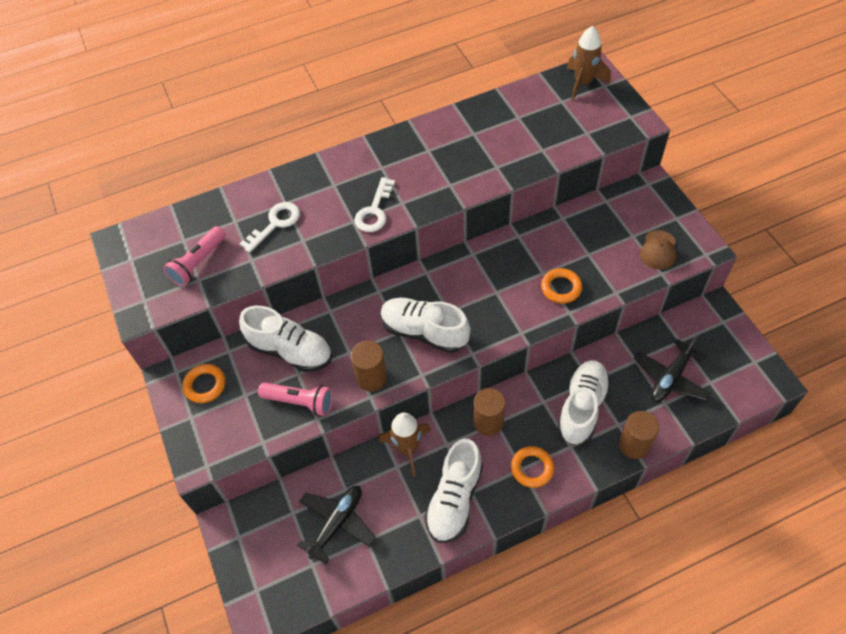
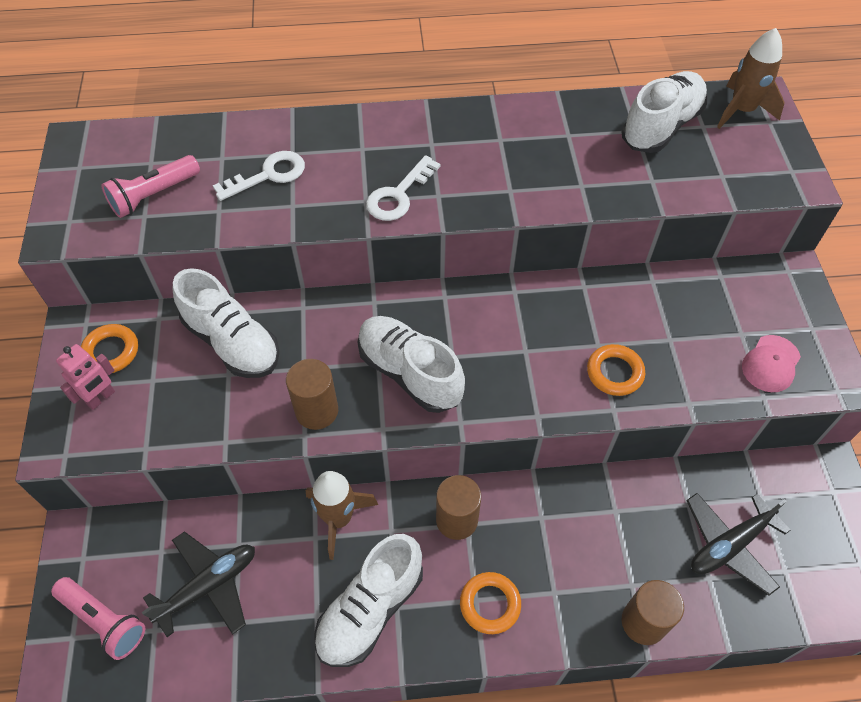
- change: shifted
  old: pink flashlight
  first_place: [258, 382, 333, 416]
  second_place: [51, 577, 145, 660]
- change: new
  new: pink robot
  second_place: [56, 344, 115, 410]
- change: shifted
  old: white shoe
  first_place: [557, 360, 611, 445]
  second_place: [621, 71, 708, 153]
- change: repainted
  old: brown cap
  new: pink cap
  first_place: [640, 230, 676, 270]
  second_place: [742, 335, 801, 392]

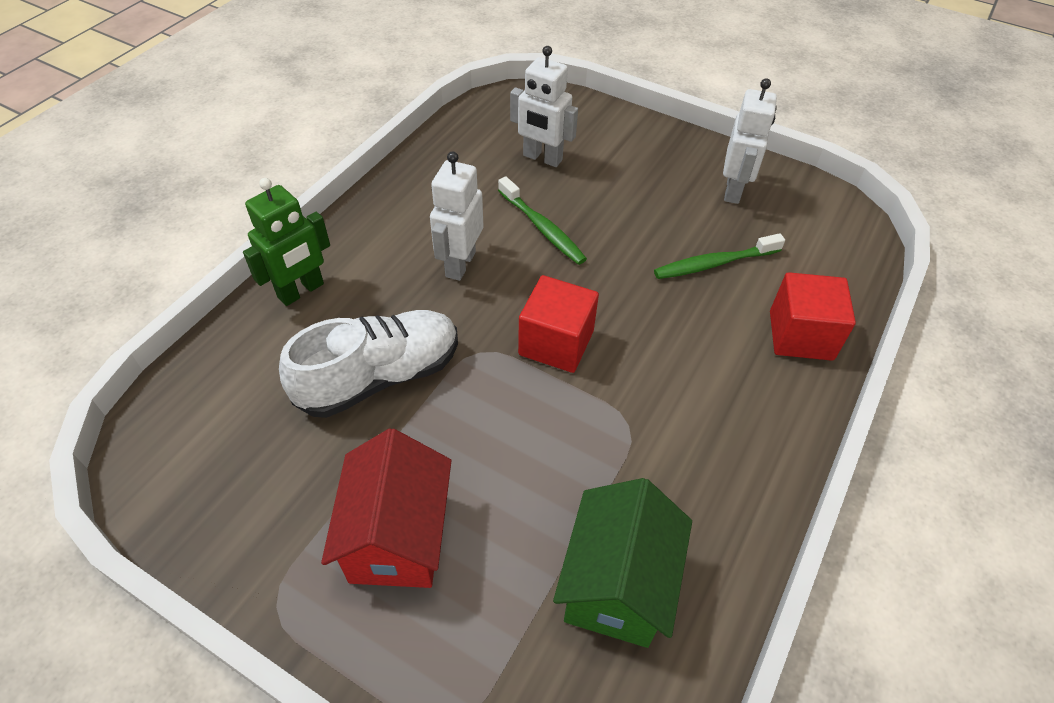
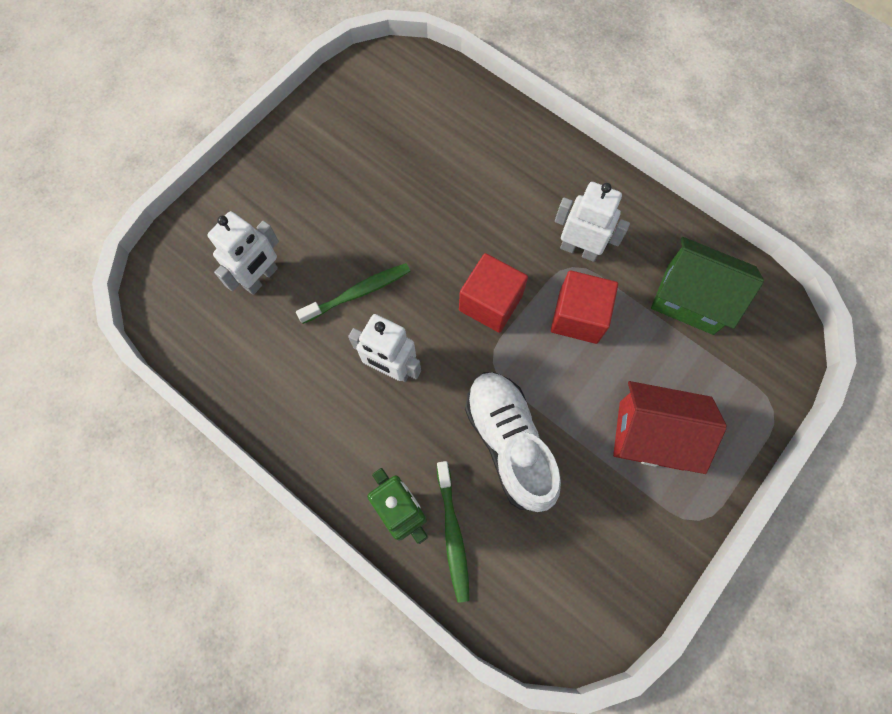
- change: shifted
  old: green toothbrush
  first_place: [654, 233, 785, 279]
  second_place: [437, 461, 470, 603]
- change: shifted
  old: red cube
  first_place: [770, 272, 856, 361]
  second_place: [551, 270, 618, 344]
- change: shifted
  old: white robot
  first_place: [723, 78, 777, 204]
  second_place: [555, 182, 630, 262]

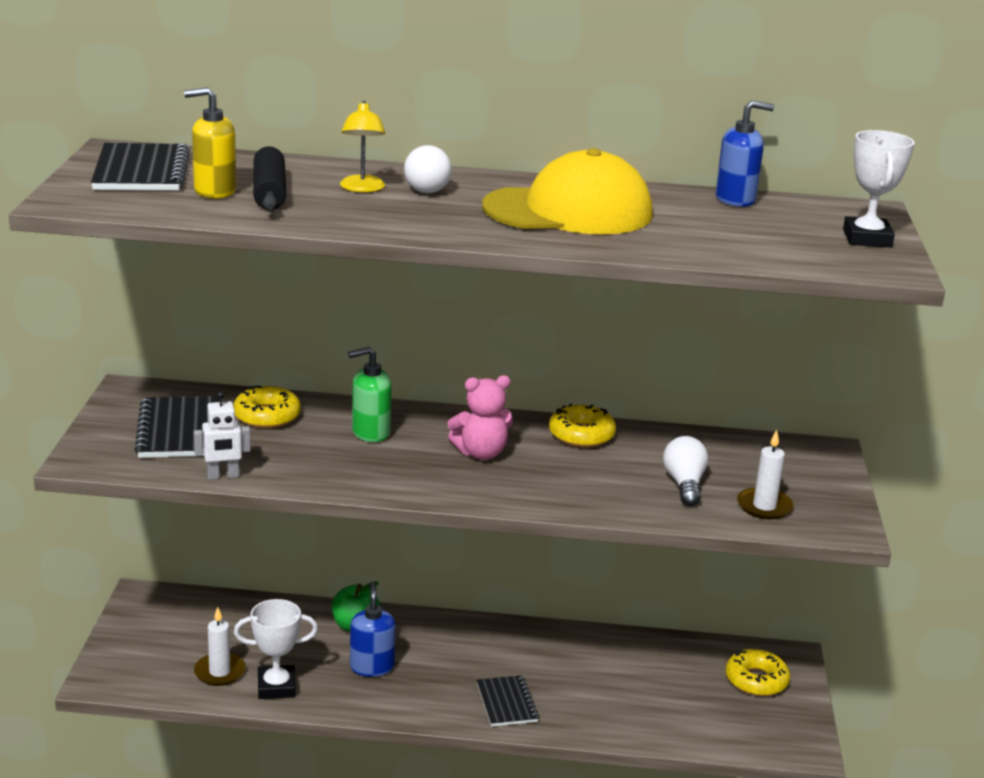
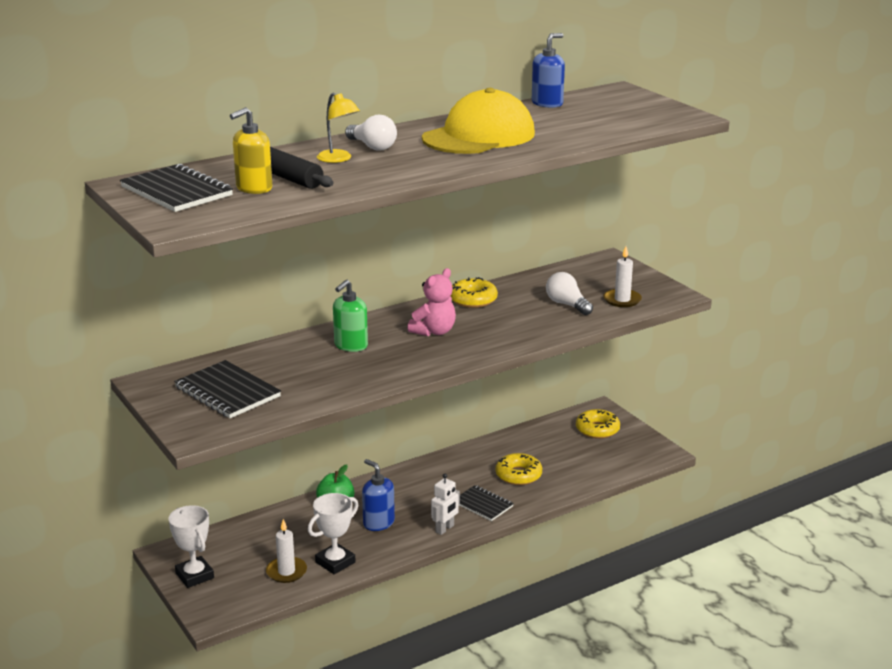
- change: shifted
  old: white trophy
  first_place: [843, 130, 915, 247]
  second_place: [168, 505, 214, 588]
- change: shifted
  old: white robot
  first_place: [194, 392, 251, 480]
  second_place: [431, 474, 460, 535]
- change: shifted
  old: yellow donut
  first_place: [233, 386, 301, 428]
  second_place: [495, 453, 542, 485]

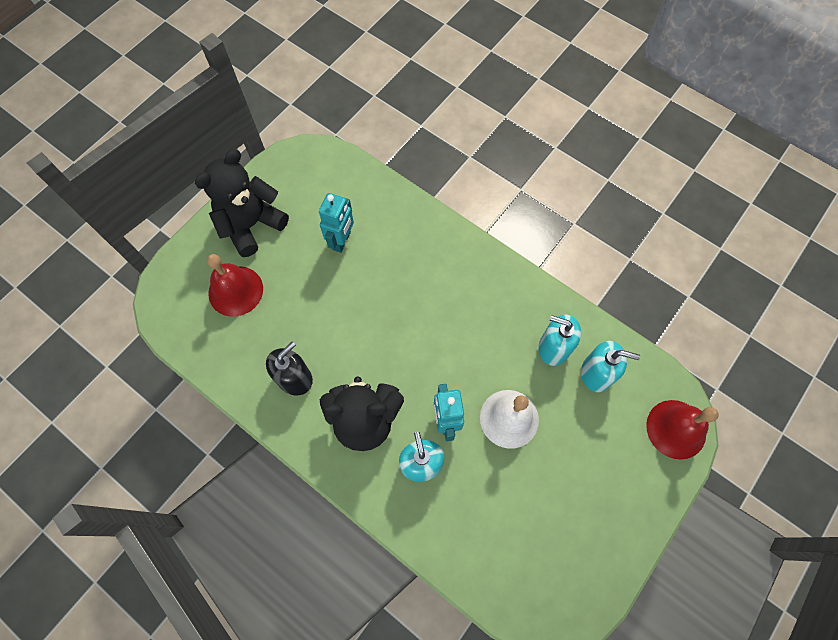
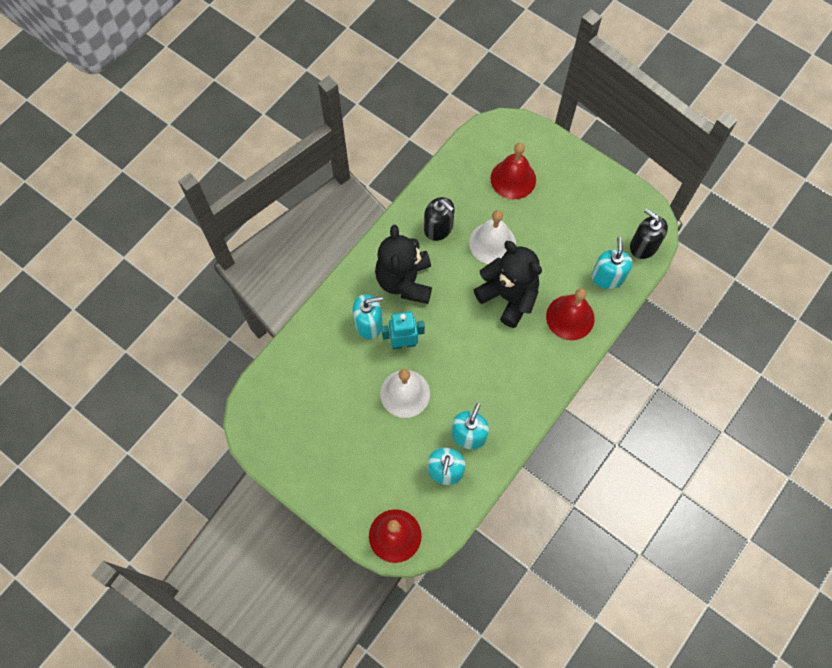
- change: new
  new: white bell
  second_place: [469, 210, 516, 264]
- change: shifted
  old: black teddy bear
  first_place: [195, 149, 289, 257]
  second_place: [474, 241, 542, 328]
- change: new
  new: red bell
  second_place: [546, 288, 595, 340]
- change: new
  new: turquoise soap dispenser
  second_place: [591, 237, 633, 289]
- change: new
  new: black soap dispenser
  second_place: [630, 208, 668, 259]
- change: gone
  old: turquoise robot
  first_place: [319, 193, 354, 253]

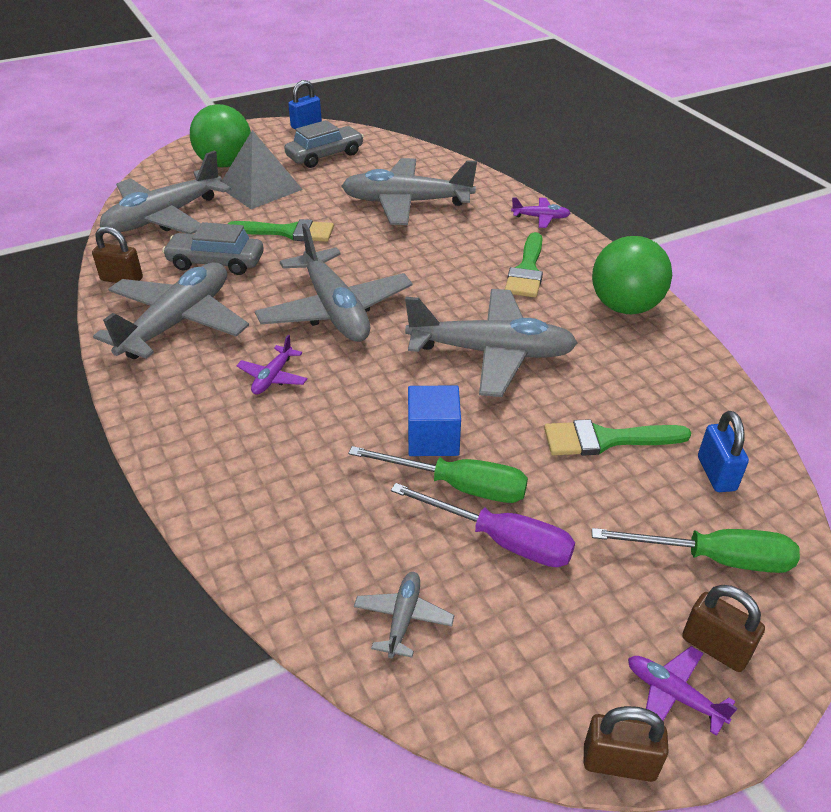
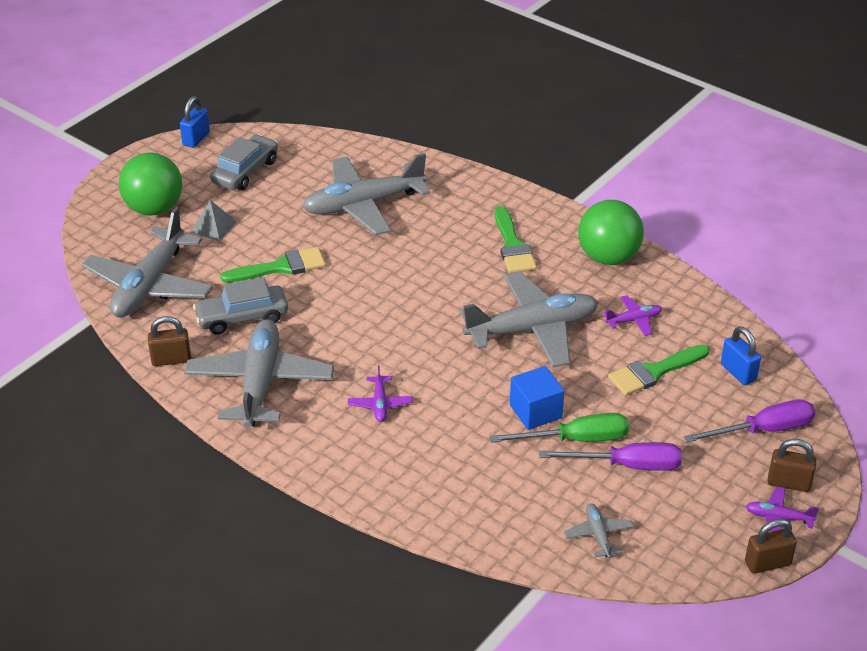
- change: scaled
  old: grey pyramid
  first_place: [222, 130, 303, 209]
  second_place: [190, 200, 237, 241]
  factor: 0.55
- change: shifted
  old: purple plane
  first_place: [511, 197, 570, 228]
  second_place: [603, 295, 662, 336]
- change: repainted
  old: green screwdriver
  new: purple screwdriver
  first_place: [592, 528, 800, 573]
  second_place: [684, 399, 815, 443]
- change: gone
  old: grey plane
  first_place: [255, 223, 412, 342]

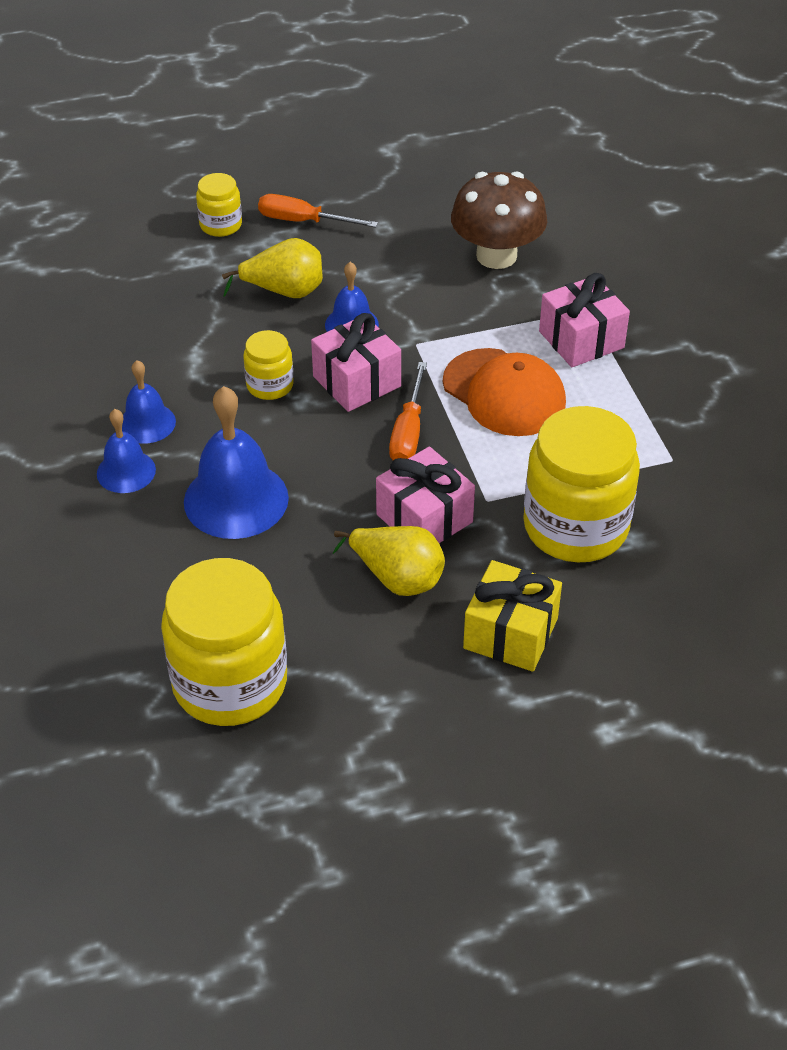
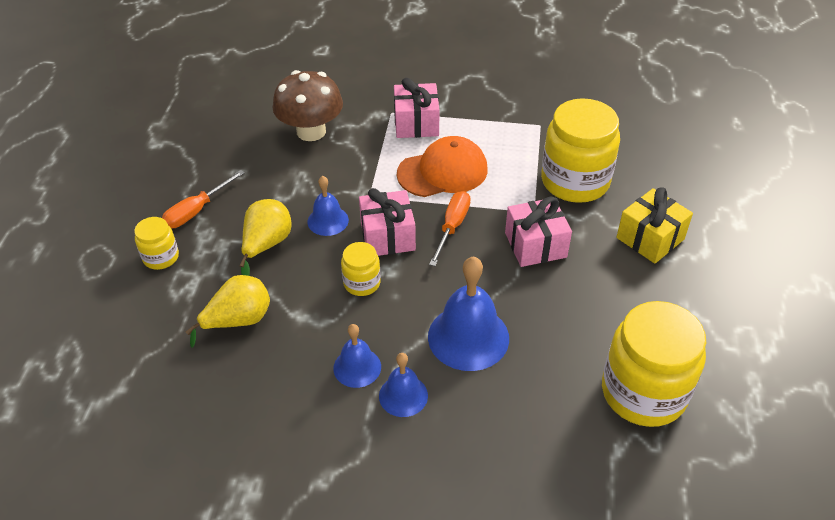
- change: shifted
  old: yellow pear
  first_place: [333, 526, 445, 596]
  second_place: [186, 275, 270, 348]
- change: rotated
  old: orange screwdriver
  first_place: [389, 362, 427, 460]
  second_place: [429, 191, 471, 266]
  degrees: -105

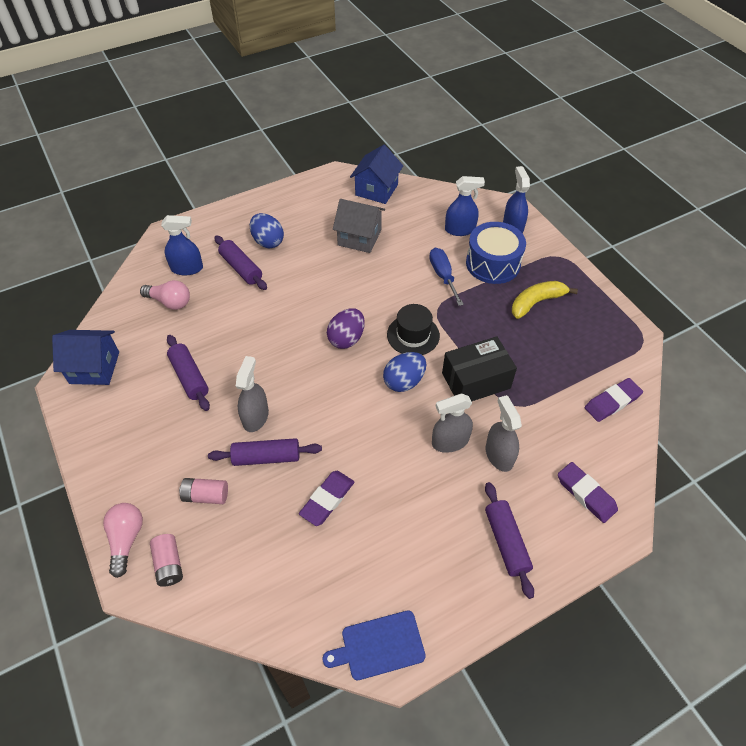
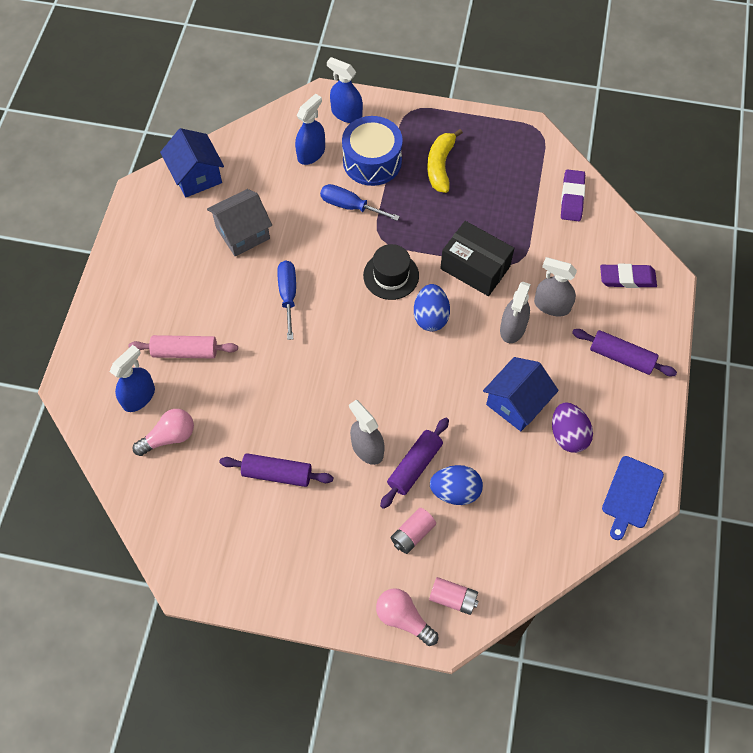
- change: repainted
  old: purple rolling pin
  new: pink rolling pin
  first_place: [214, 235, 267, 290]
  second_place: [128, 335, 238, 359]
- change: new
  new: blue screwdriver
  second_place: [277, 260, 296, 340]
- change: shifted
  old: blue egg
  first_place: [250, 213, 284, 249]
  second_place: [430, 465, 483, 505]
- change: rotated
  old: black box
  first_place: [442, 336, 517, 402]
  second_place: [440, 221, 514, 296]
  degrees: -75
- change: shifted
  old: blue house
  first_place: [52, 330, 119, 385]
  second_place: [483, 357, 559, 431]
- change: shifted
  old: purple egg
  first_place: [327, 308, 365, 349]
  second_place: [552, 402, 593, 453]
- change: gone
  old: purple eraser
  first_place: [299, 471, 354, 526]

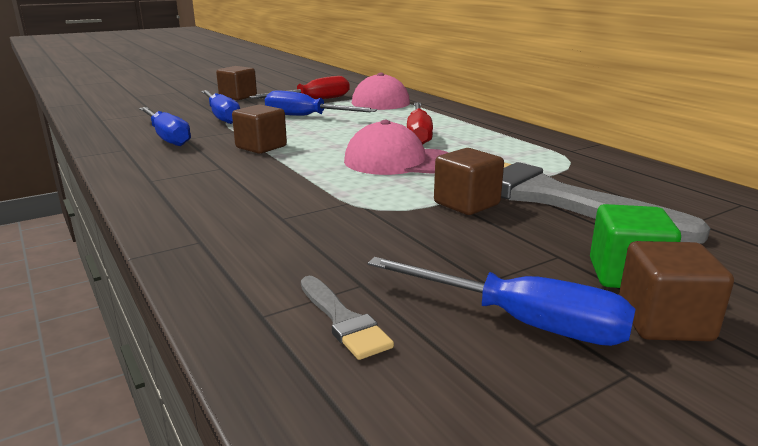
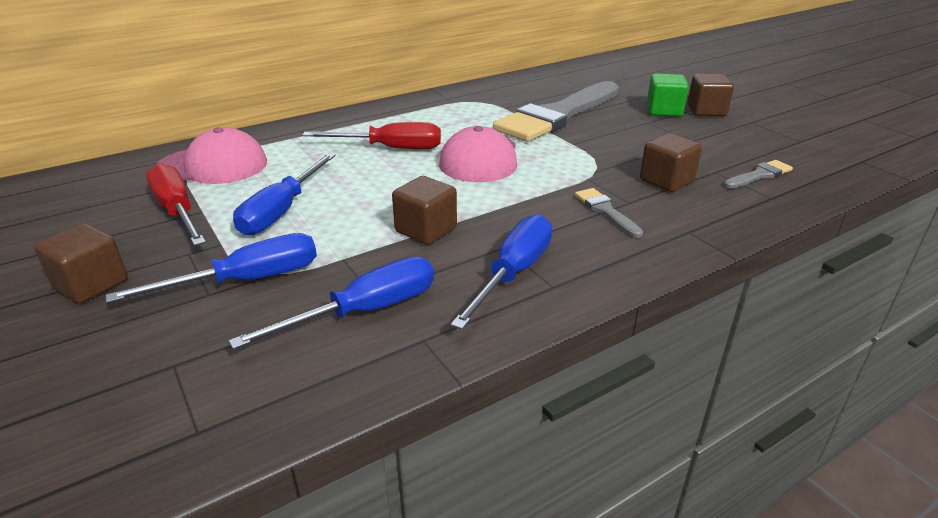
- change: shifted
  old: blue screwdriver
  first_place: [368, 257, 636, 346]
  second_place: [451, 214, 553, 330]
- change: new
  new: grey brush
  second_place: [575, 188, 643, 238]
- change: shifted
  old: brown cube
  first_place: [434, 148, 504, 215]
  second_place: [640, 133, 702, 192]

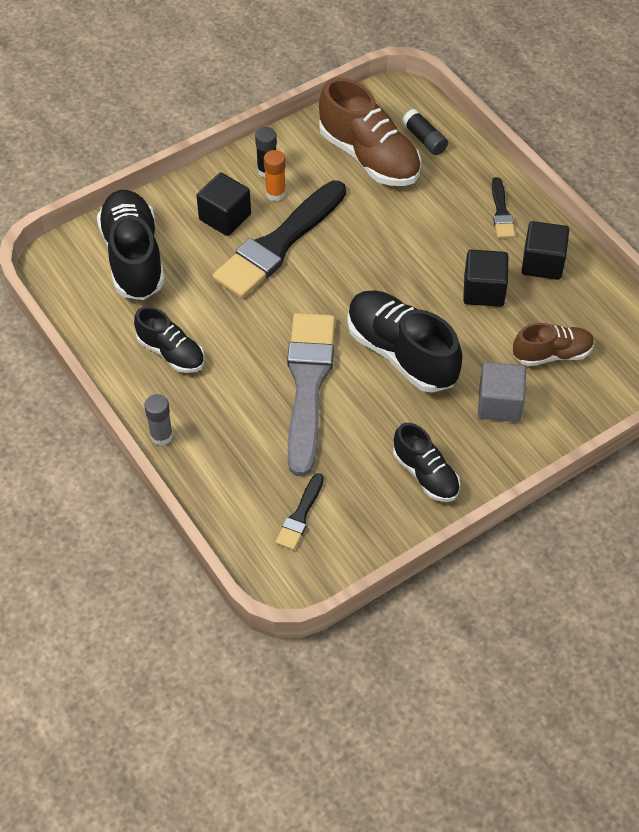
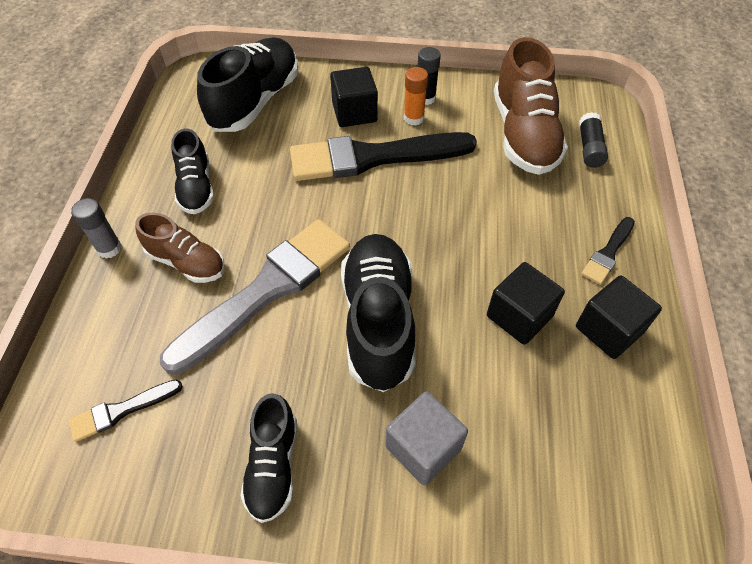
- change: shifted
  old: brown shoe
  first_place: [513, 323, 595, 366]
  second_place: [135, 213, 225, 283]

